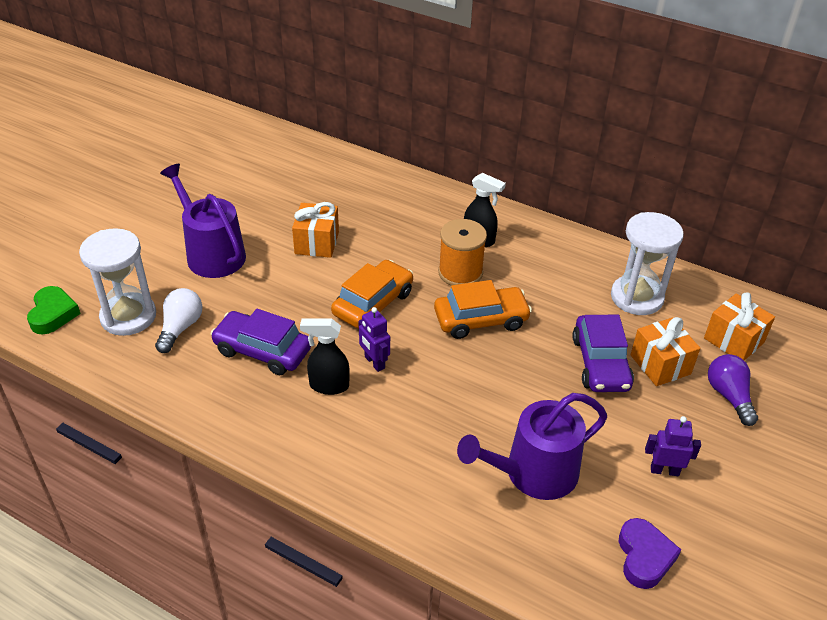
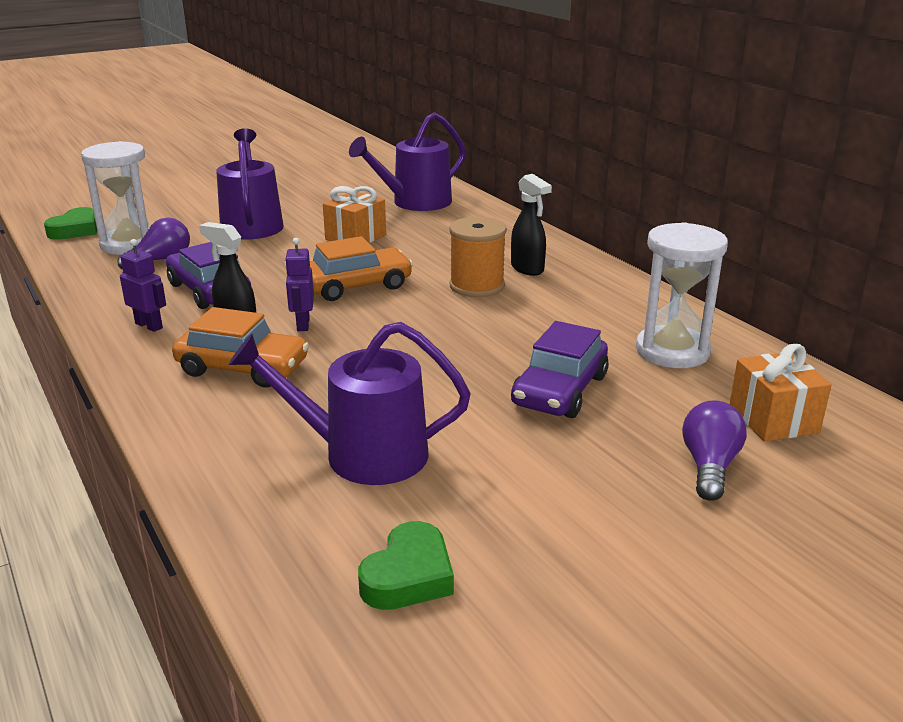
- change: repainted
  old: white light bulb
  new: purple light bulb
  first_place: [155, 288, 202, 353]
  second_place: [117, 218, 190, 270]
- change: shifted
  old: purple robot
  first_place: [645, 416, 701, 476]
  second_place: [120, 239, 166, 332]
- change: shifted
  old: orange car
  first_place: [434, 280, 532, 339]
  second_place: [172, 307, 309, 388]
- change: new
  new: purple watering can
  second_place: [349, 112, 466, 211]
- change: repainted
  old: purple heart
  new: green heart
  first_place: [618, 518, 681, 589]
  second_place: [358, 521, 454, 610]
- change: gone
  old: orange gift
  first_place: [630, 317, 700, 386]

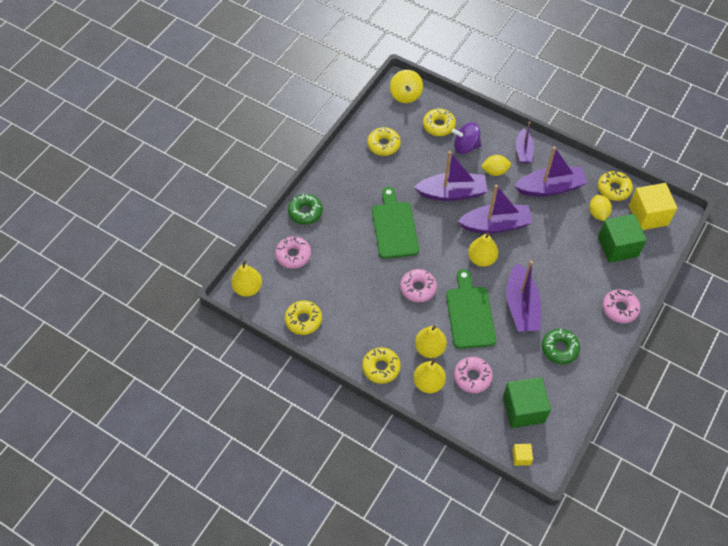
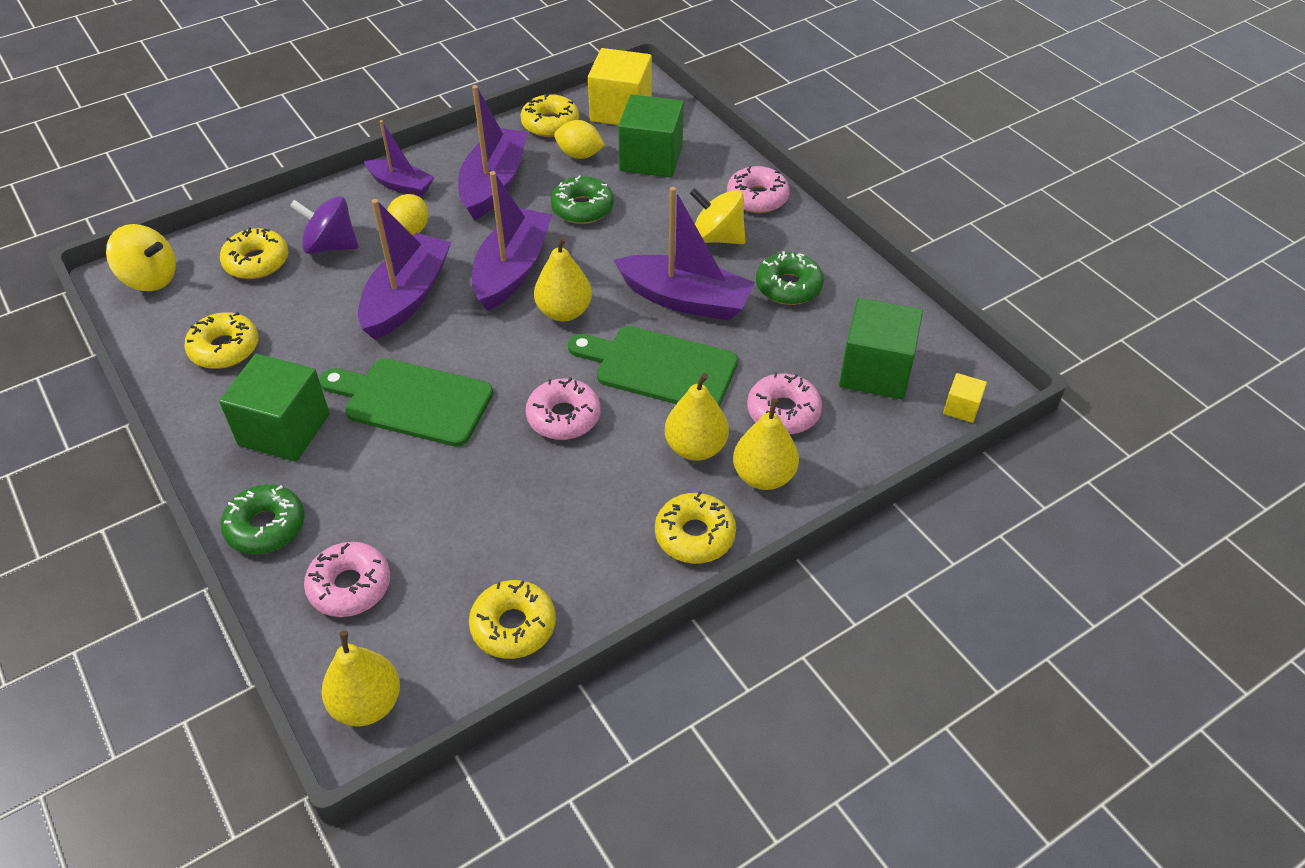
- change: new
  new: green cube
  second_place: [219, 354, 330, 462]
- change: rotated
  old: purple spinning top
  first_place: [452, 122, 482, 154]
  second_place: [290, 196, 358, 254]
  degrees: 75
- change: new
  new: green donut
  second_place: [551, 175, 614, 224]
- change: new
  new: yellow spinning top
  second_place: [690, 188, 745, 244]

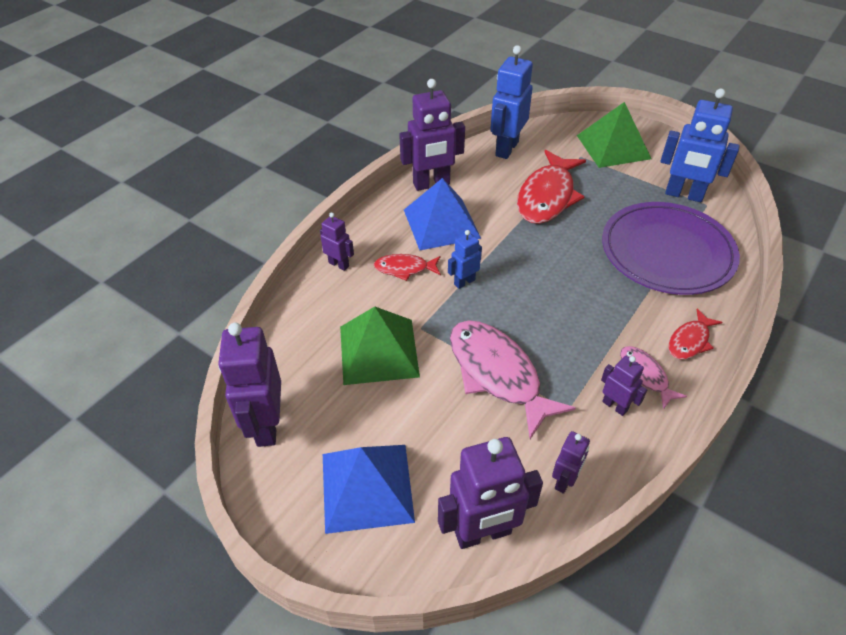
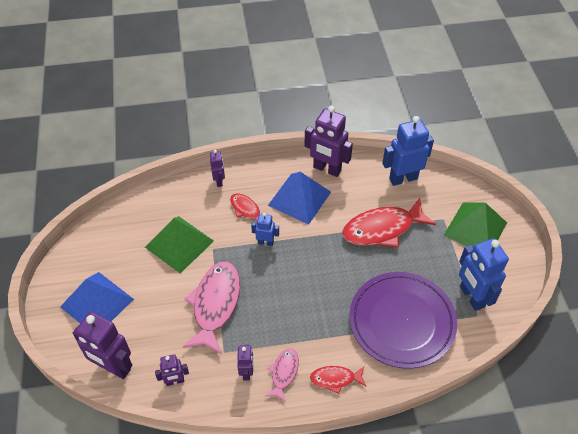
- change: gone
  old: purple robot
  first_place: [218, 323, 281, 447]

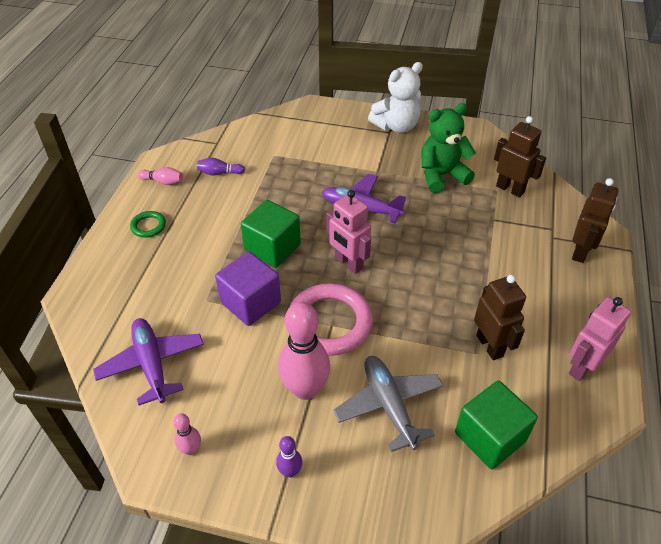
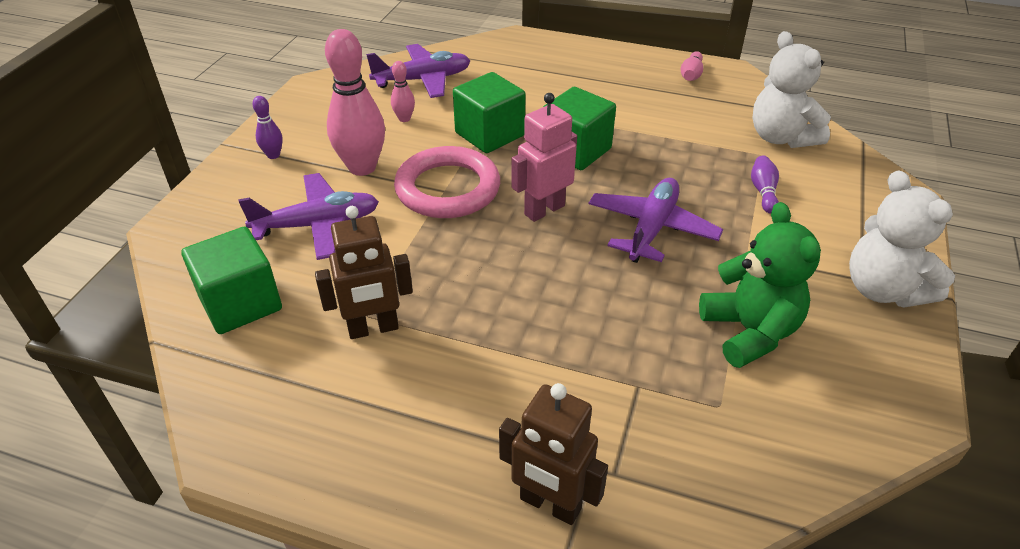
- change: repainted
  old: grey plane
  new: purple plane
  first_place: [334, 356, 443, 452]
  second_place: [238, 173, 379, 260]
- change: shifted
  old: pink bowling pin
  first_place: [173, 414, 201, 455]
  second_place: [391, 61, 415, 122]
- change: repainted
  old: purple cube
  new: green cube
  first_place: [215, 252, 281, 326]
  second_place: [453, 72, 526, 153]
- change: shifted
  old: purple bowling pin
  first_place: [197, 158, 245, 175]
  second_place: [751, 156, 779, 213]
- change: new
  new: white teddy bear
  second_place: [753, 31, 831, 148]
- change: gone
  old: green ring
  first_place: [130, 211, 166, 238]
- change: gone
  old: brown robot
  first_place: [494, 116, 546, 198]
- change: gone
  old: pink robot
  first_place: [569, 297, 631, 381]

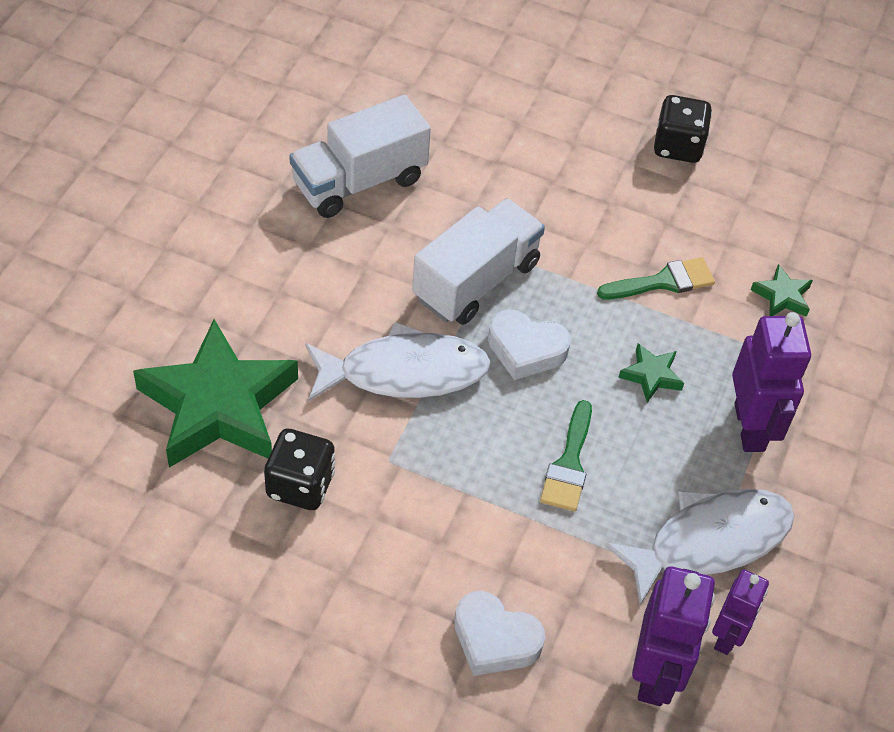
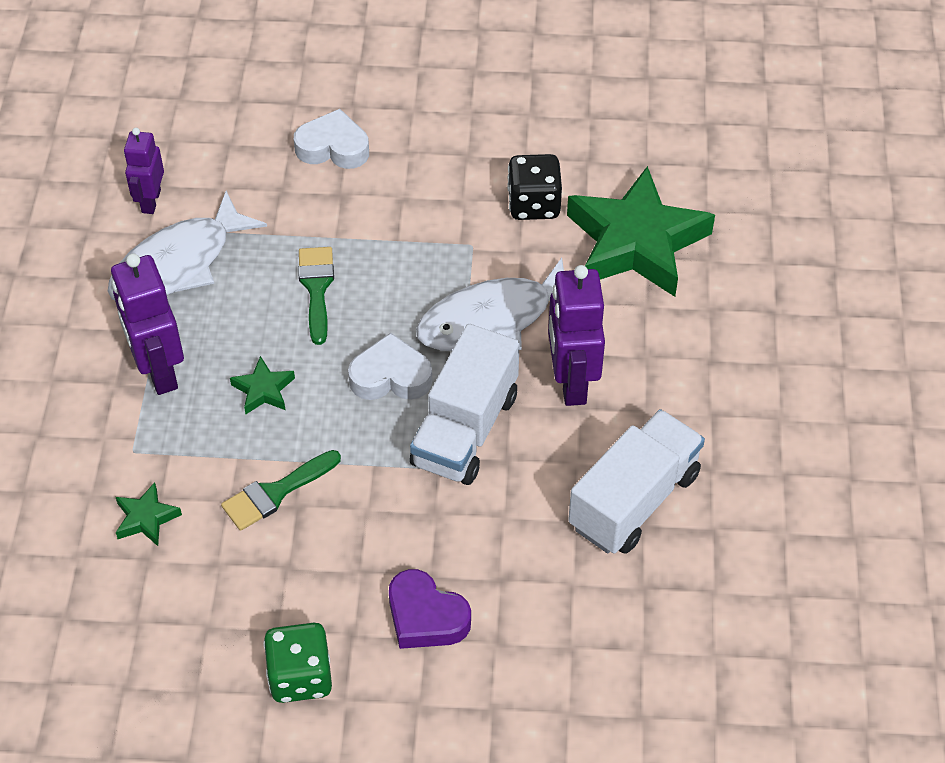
- change: repainted
  old: black dice
  new: green dice
  first_place: [654, 95, 712, 163]
  second_place: [263, 623, 332, 703]
- change: new
  new: purple heart
  second_place: [389, 569, 471, 649]
- change: shifted
  old: purple robot
  first_place: [632, 566, 715, 706]
  second_place: [548, 265, 605, 406]

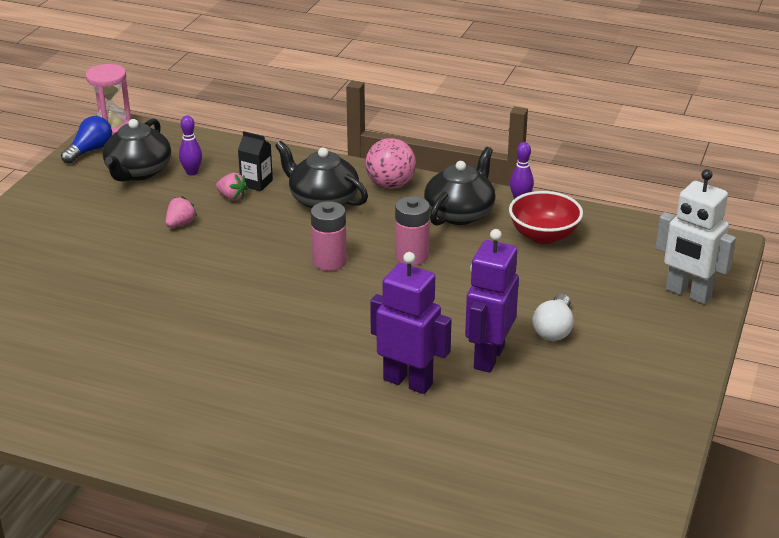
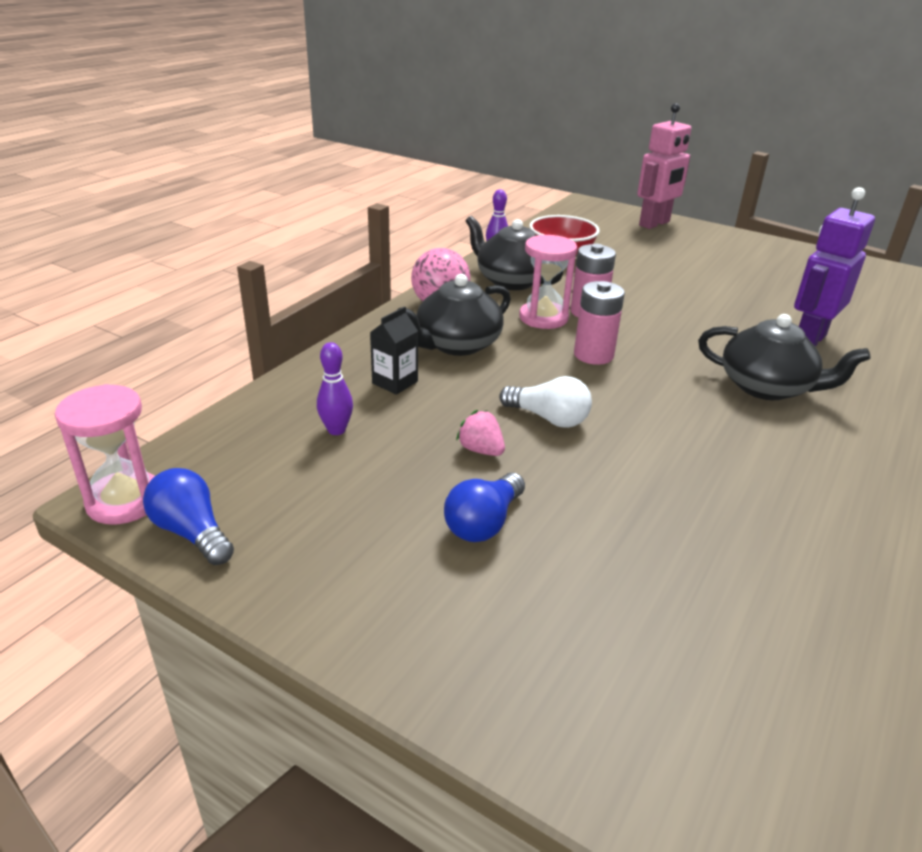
- change: new
  new: blue light bulb
  second_place: [444, 472, 525, 542]
- change: shifted
  old: white light bulb
  first_place: [533, 294, 574, 341]
  second_place: [499, 376, 592, 428]
- change: new
  new: pink hourglass
  second_place: [519, 235, 577, 329]
- change: repainted
  old: white robot
  new: pink robot
  first_place: [656, 169, 736, 304]
  second_place: [637, 103, 691, 229]
- change: shifted
  old: black teapot
  first_place: [103, 118, 171, 181]
  second_place: [698, 314, 871, 400]
- change: gone
  old: pink strawberry
  first_place: [216, 173, 248, 201]
- change: gone
  old: purple robot
  first_place: [465, 229, 519, 373]

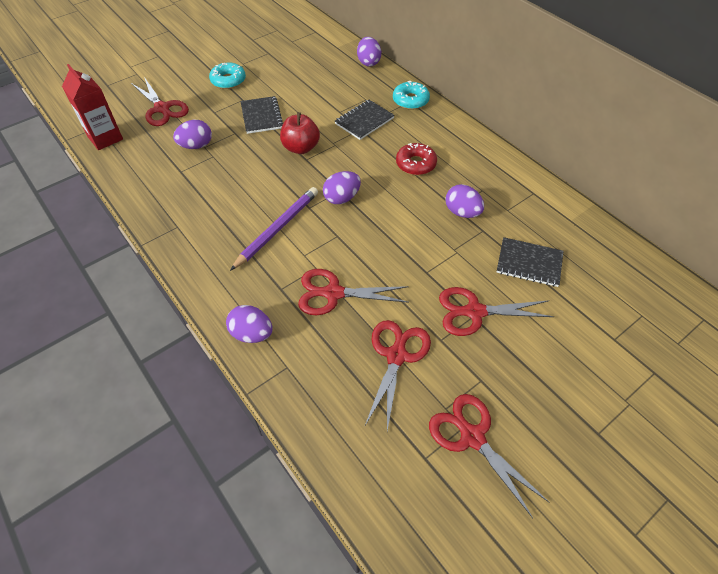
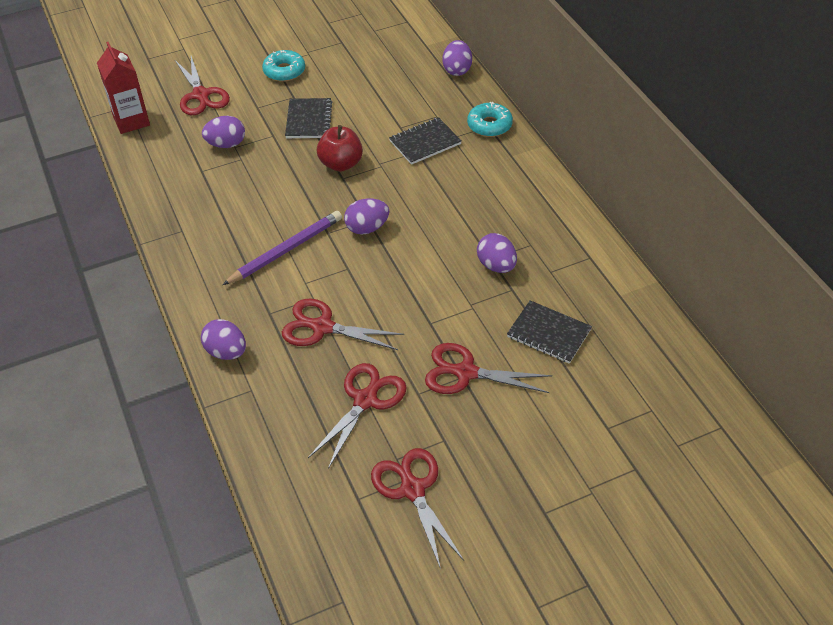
- change: gone
  old: red donut
  first_place: [396, 143, 437, 175]

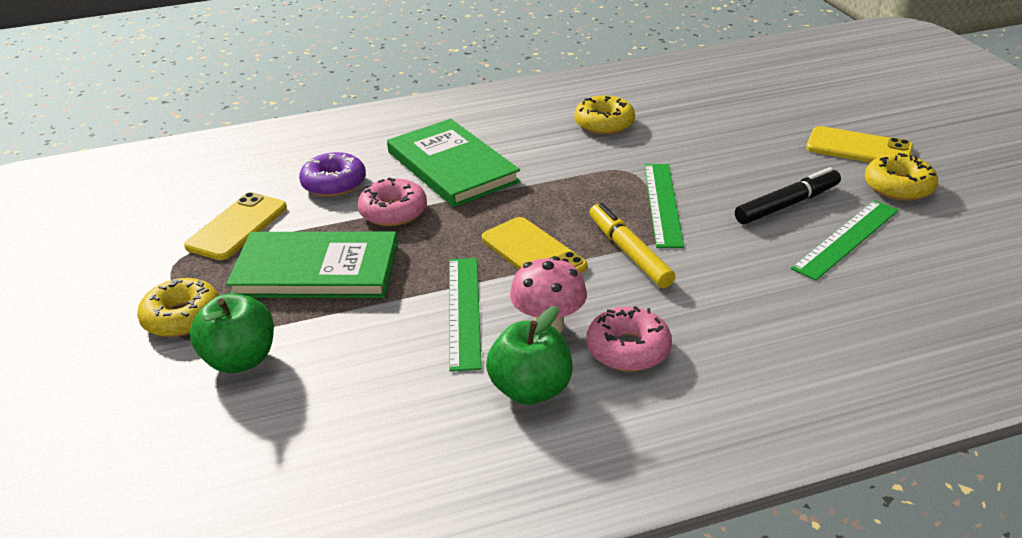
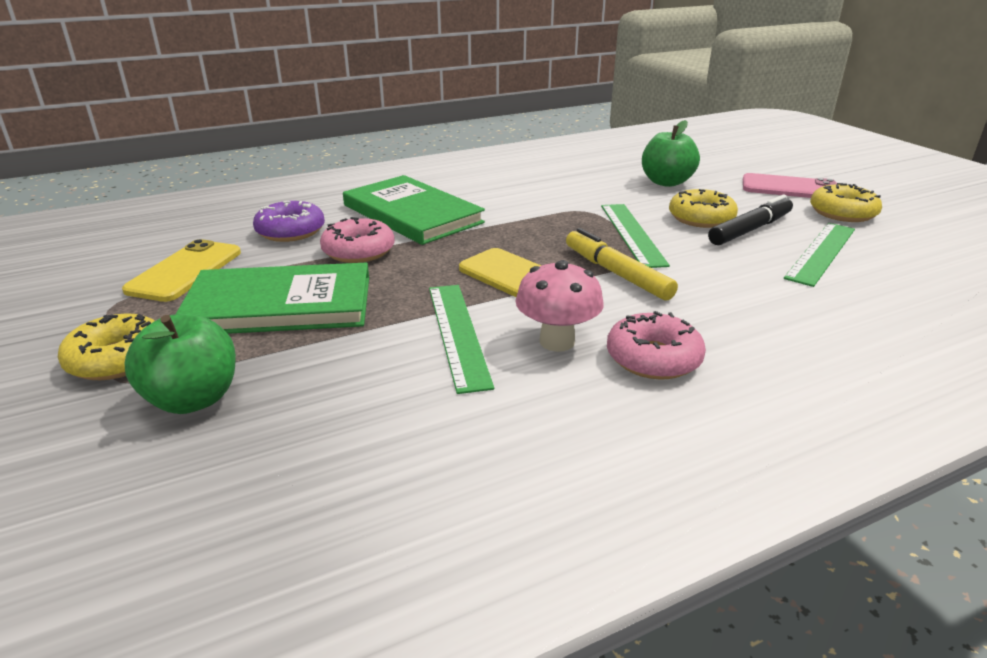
- change: shifted
  old: green apple
  first_place: [486, 306, 573, 405]
  second_place: [642, 120, 700, 187]
- change: shifted
  old: yellow donut
  first_place: [574, 95, 635, 135]
  second_place: [669, 189, 738, 228]
- change: repainted
  old: yellow phone
  new: pink phone
  first_place: [806, 126, 913, 163]
  second_place: [743, 173, 837, 198]

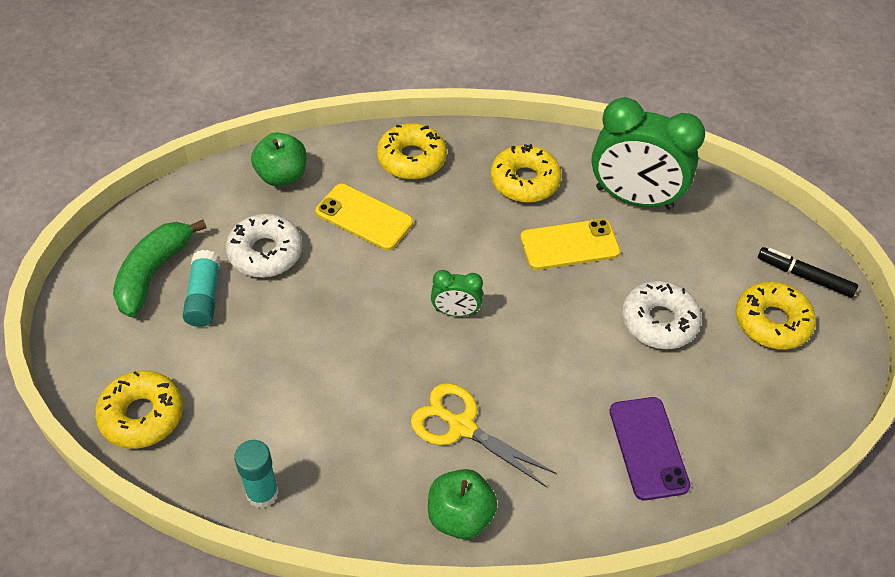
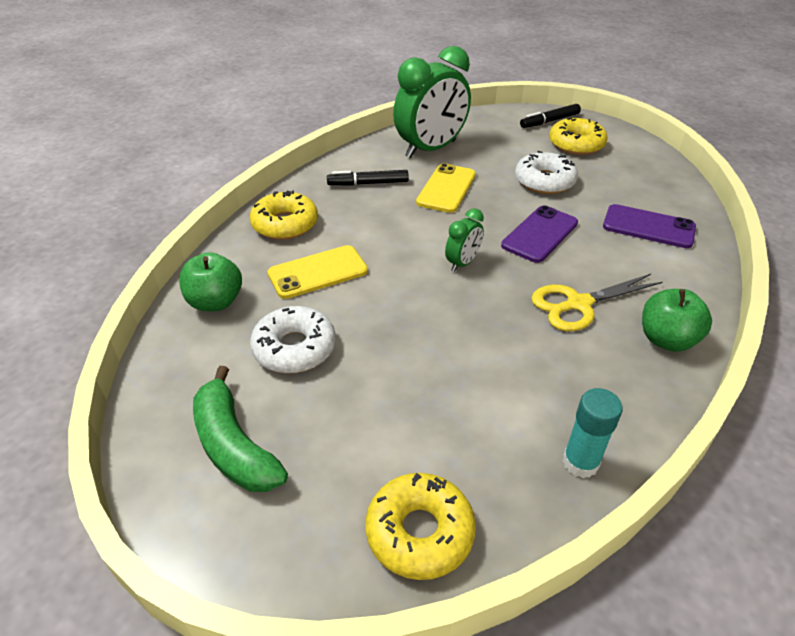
- change: swapped
  old: yellow donut
  new: black marker
  first_place: [490, 144, 562, 203]
  second_place: [327, 170, 409, 186]
- change: new
  new: purple phone
  second_place: [501, 206, 578, 263]
- change: gone
  old: turquoise glue stick
  first_place: [183, 250, 221, 327]

